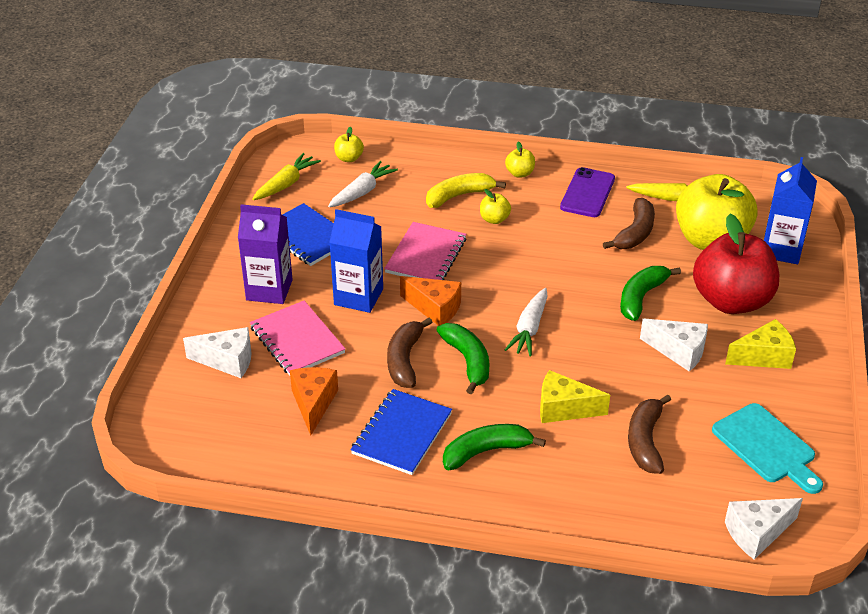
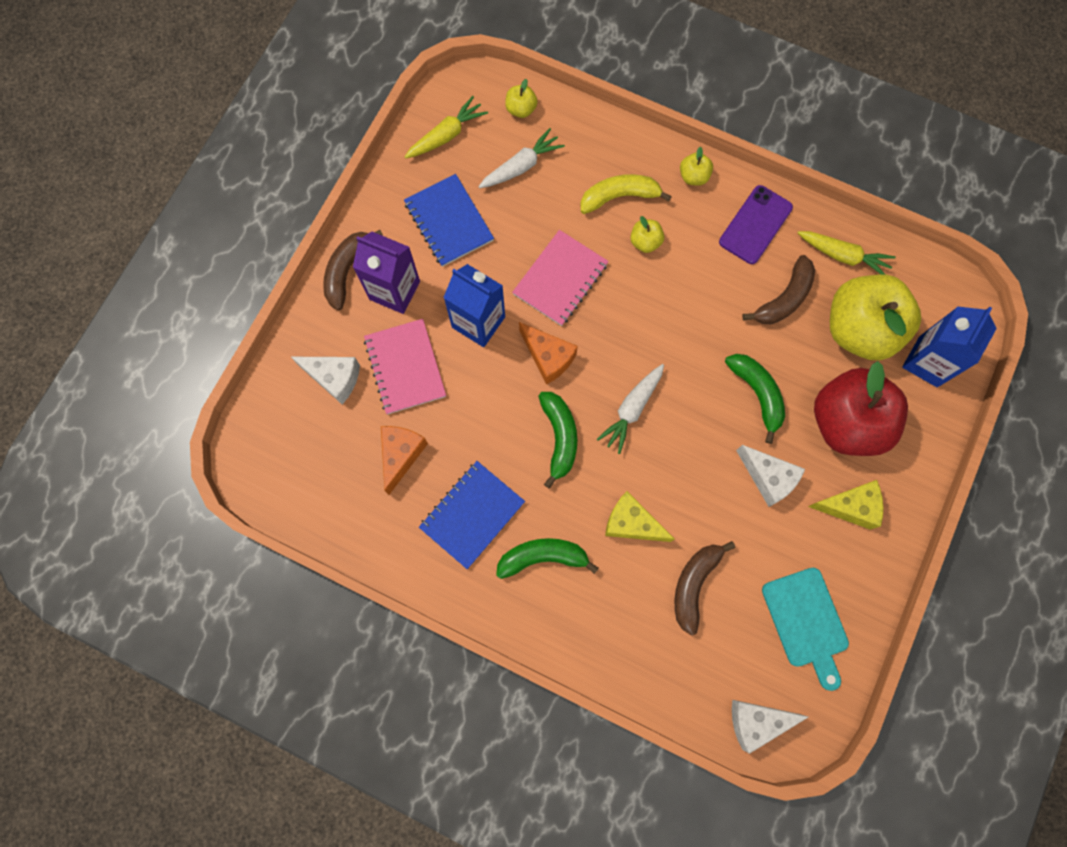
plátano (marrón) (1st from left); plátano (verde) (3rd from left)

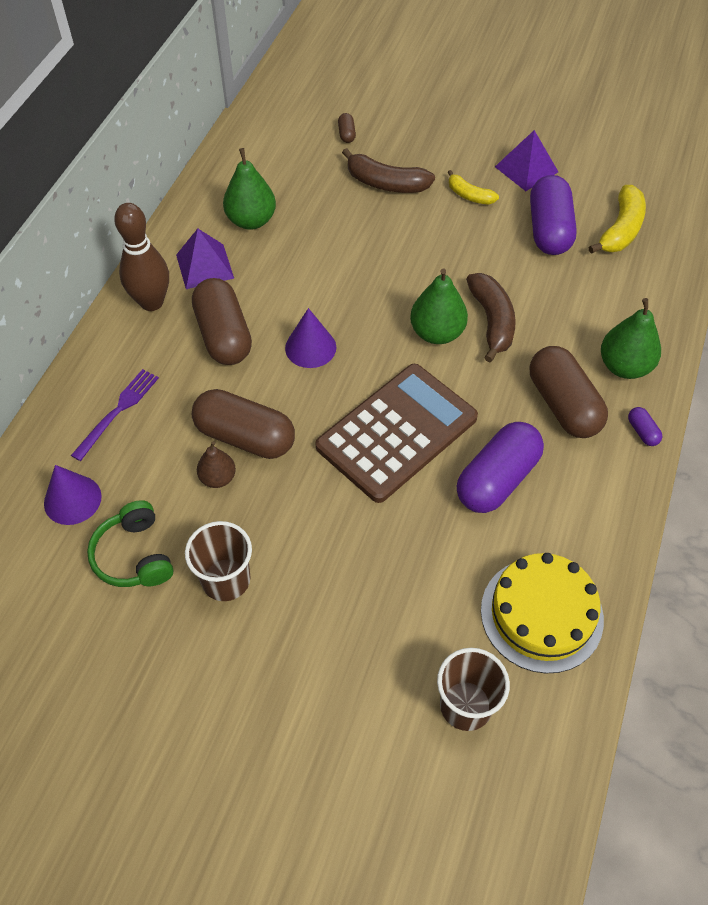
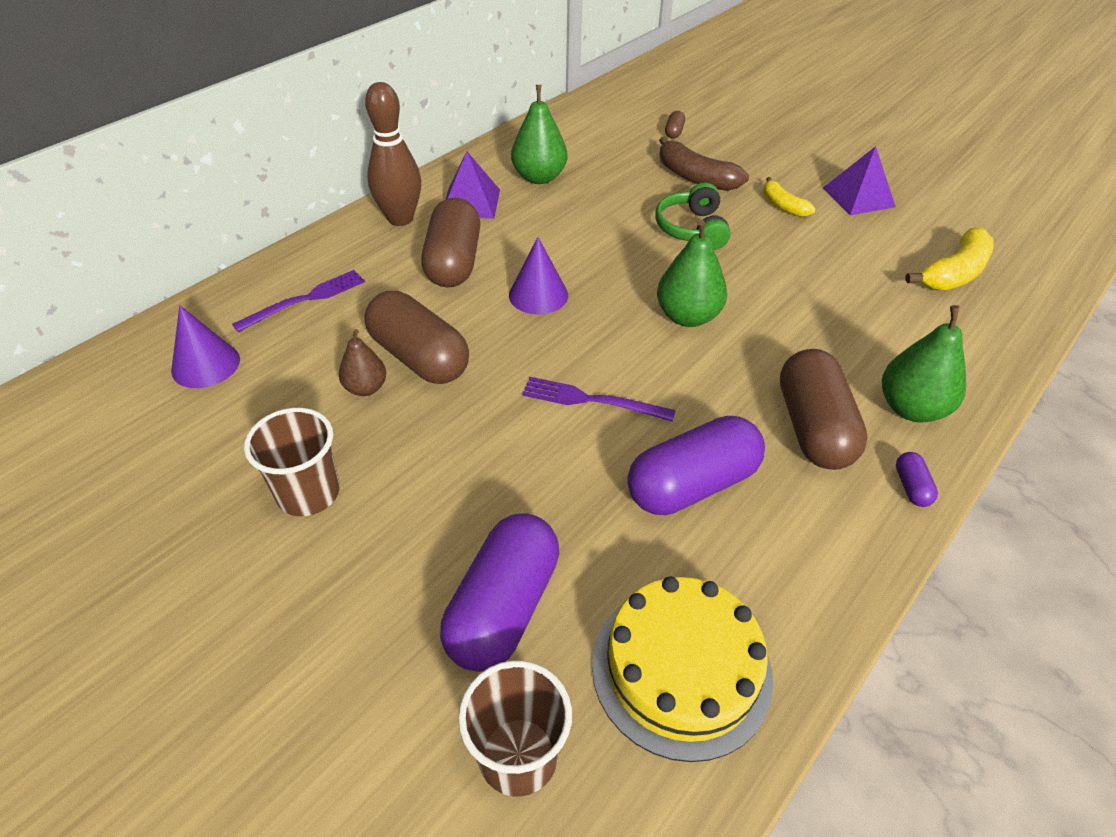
plátano (marrón) (2nd from left in the first image); auriculares (verde); cápsula (morado) (1st from left); tenedor (morado) (2nd from left)

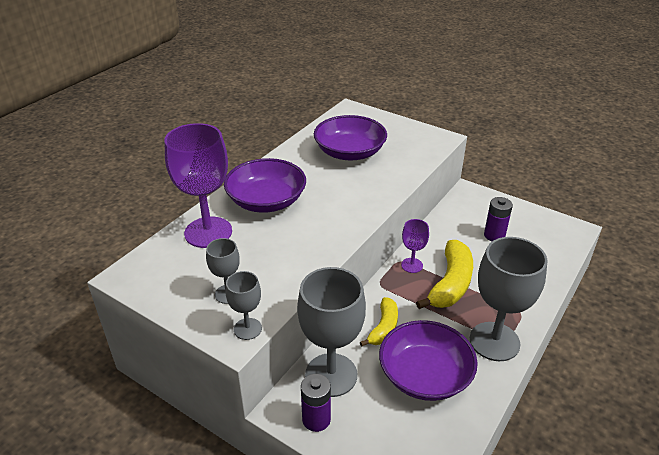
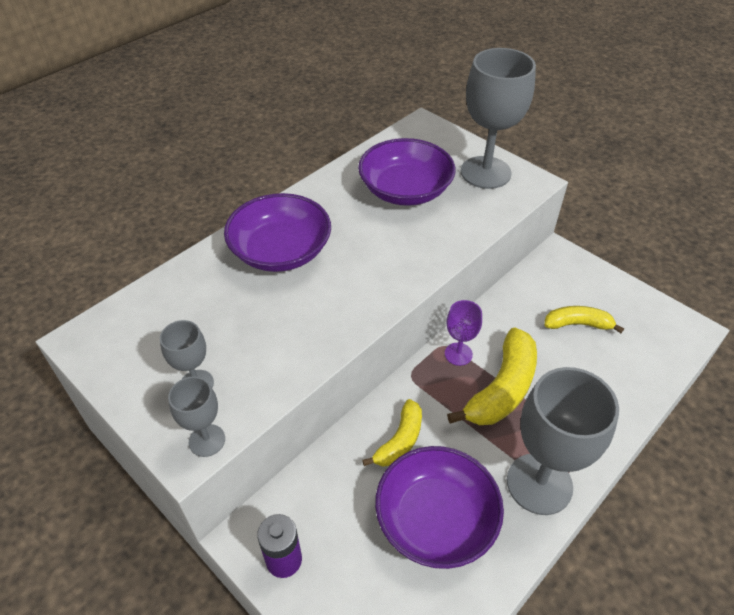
copa (morado) (1st from left in the first image); copa (gris) (3rd from left); plátano (amarillo) (3rd from left)

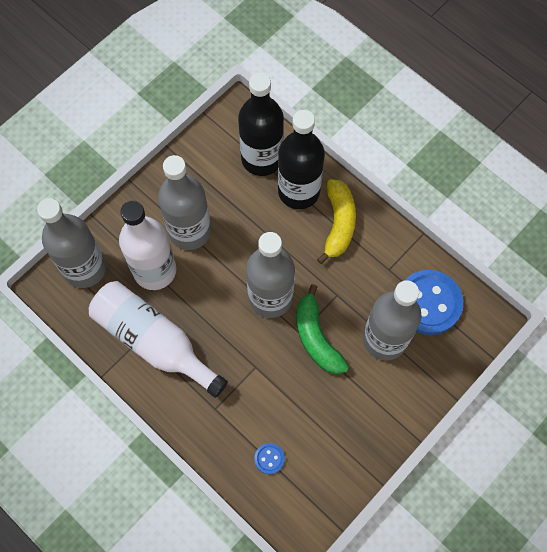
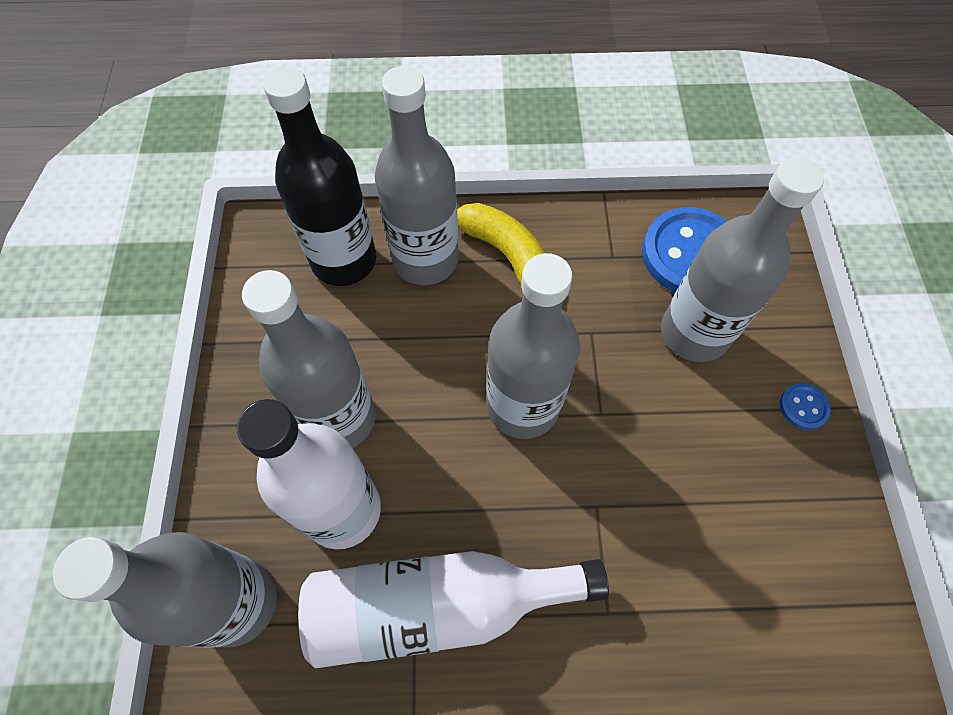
plátano (verde); botón (azul) (2nd from left); botella (gris) (3rd from left)

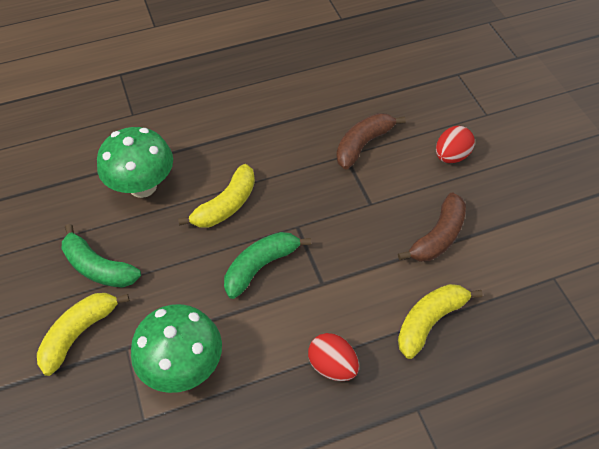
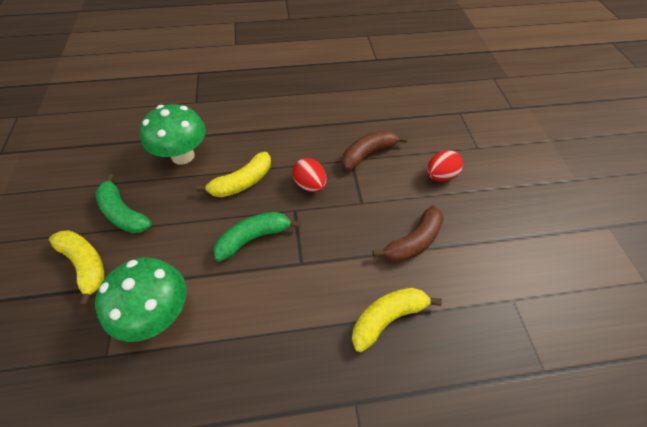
huevo (rojo) (1st from left); plátano (amarillo) (1st from left)

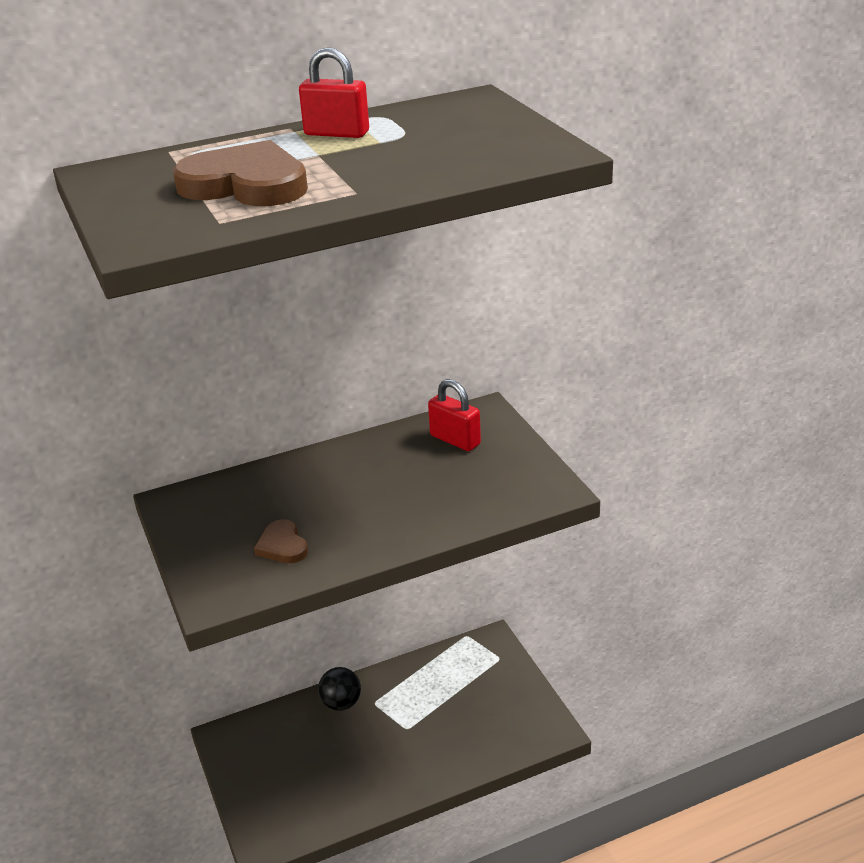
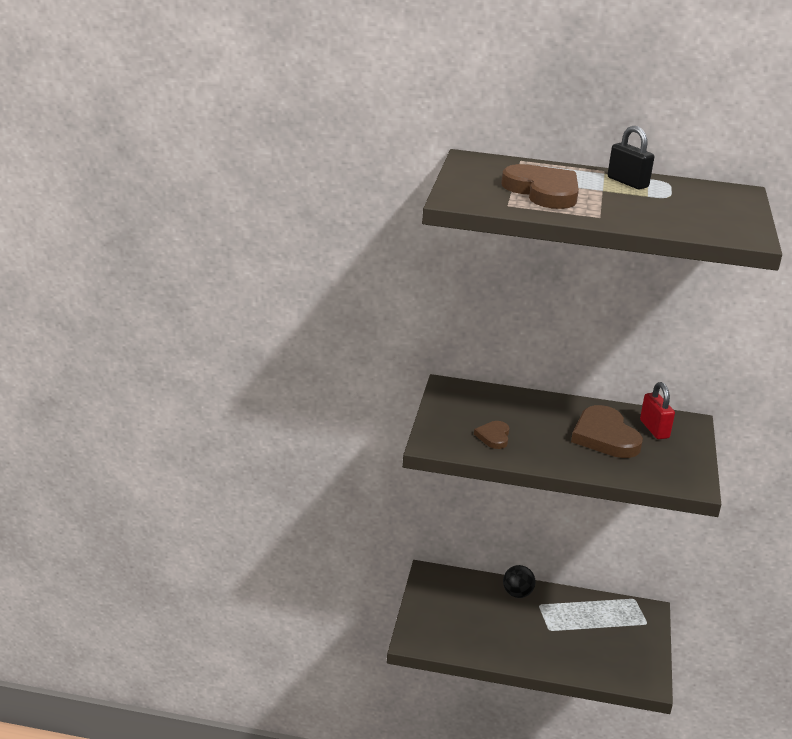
corazón (marrón) (3rd from left); candado (negro)

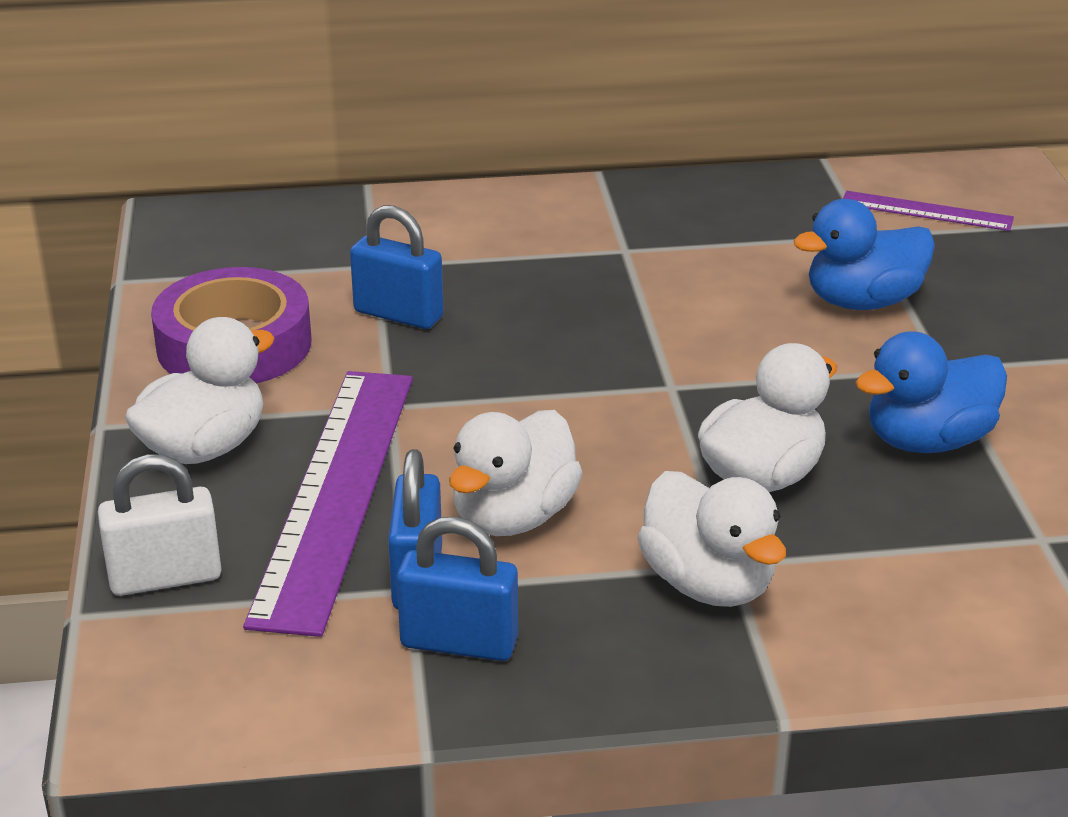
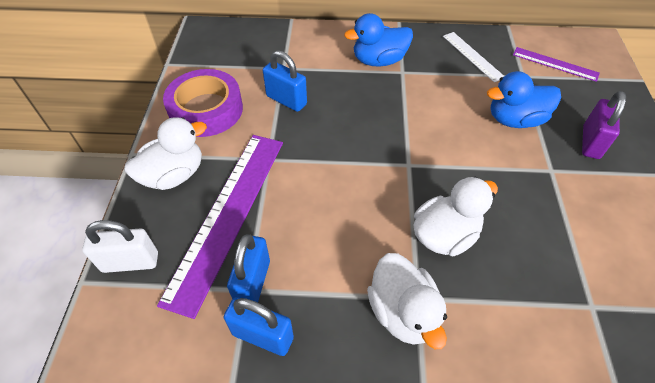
pato (blanco) (2nd from left in the first image); regla (blanco); candado (morado); pato (azul) (1st from left)

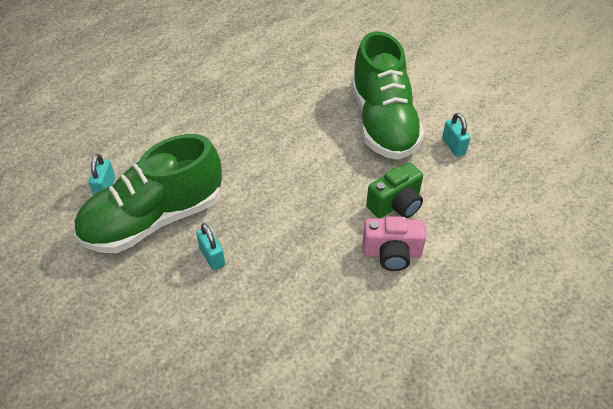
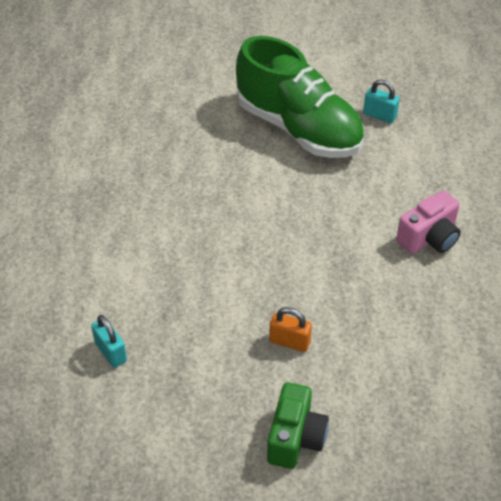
zapato (verde) (1st from left in the first image); cámara (verde); candado (naranja)

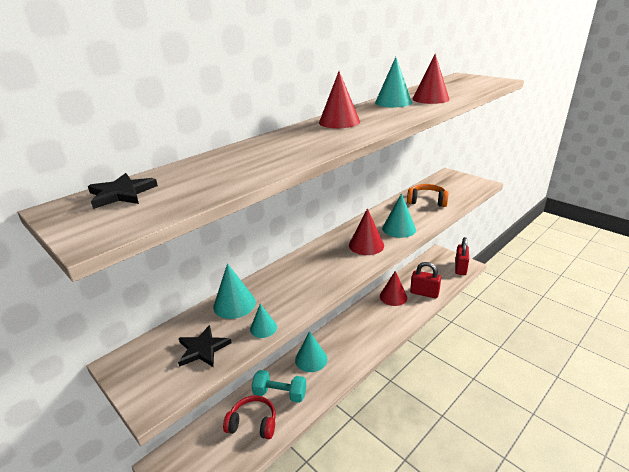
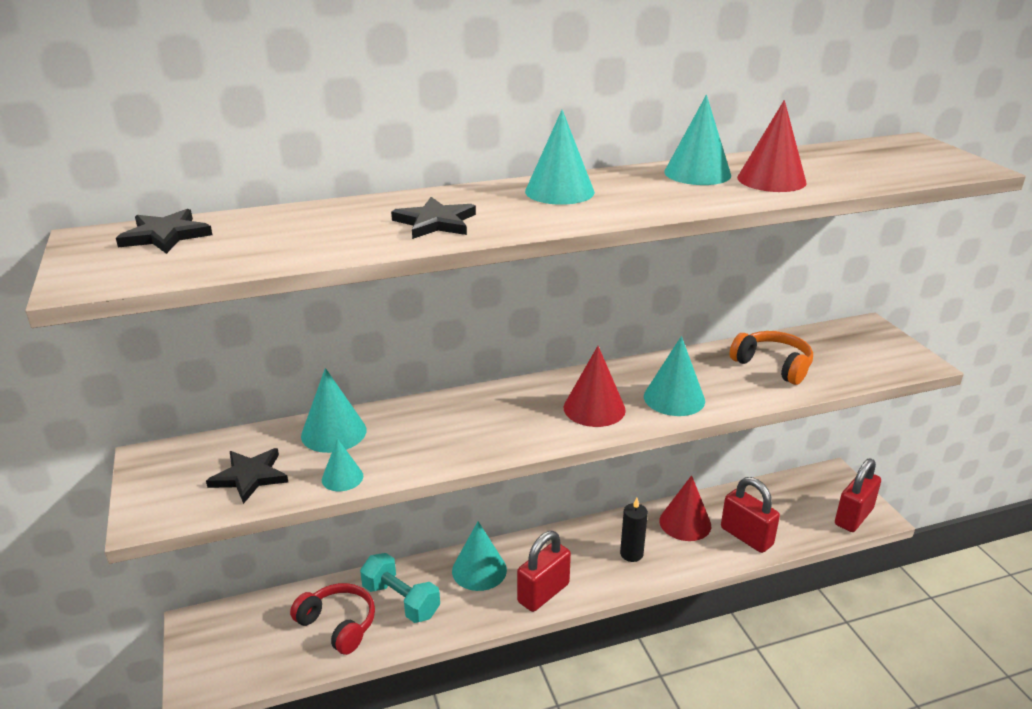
estrella (negro) (3rd from left); candado (rojo) (1st from left); vela (negro); cono (turquesa) (4th from left)

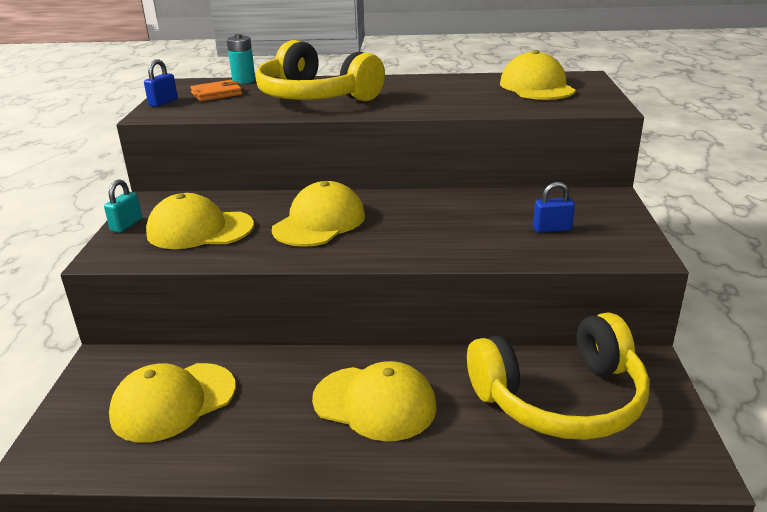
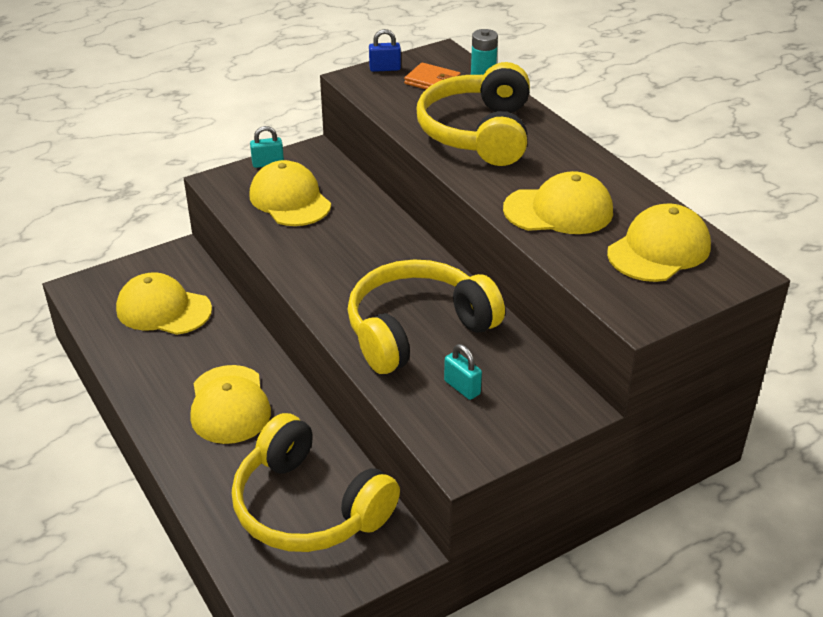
auriculares (amarillo) (2nd from left); gorra (amarillo) (4th from left); candado (turquesa) (2nd from left)

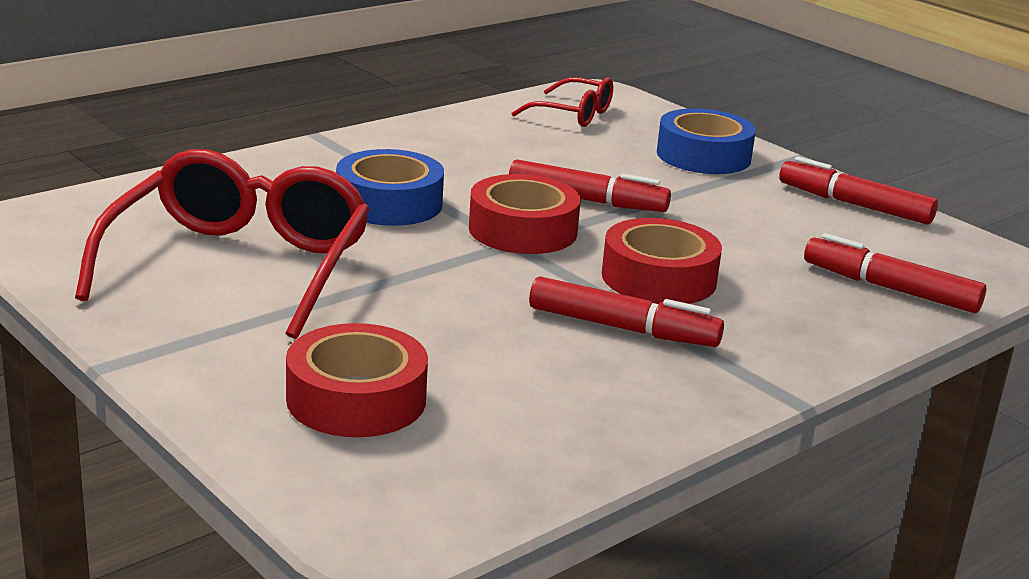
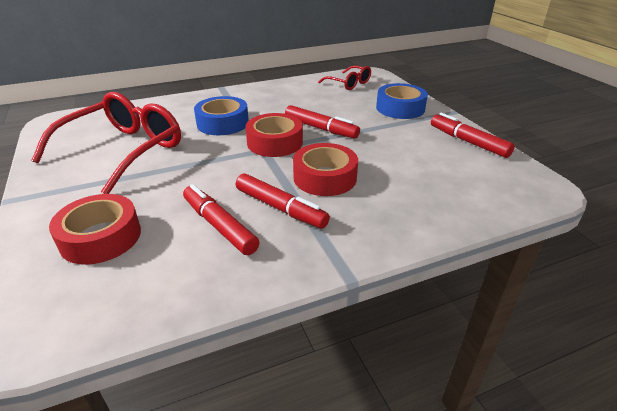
rotulador (rojo) (1st from left)

